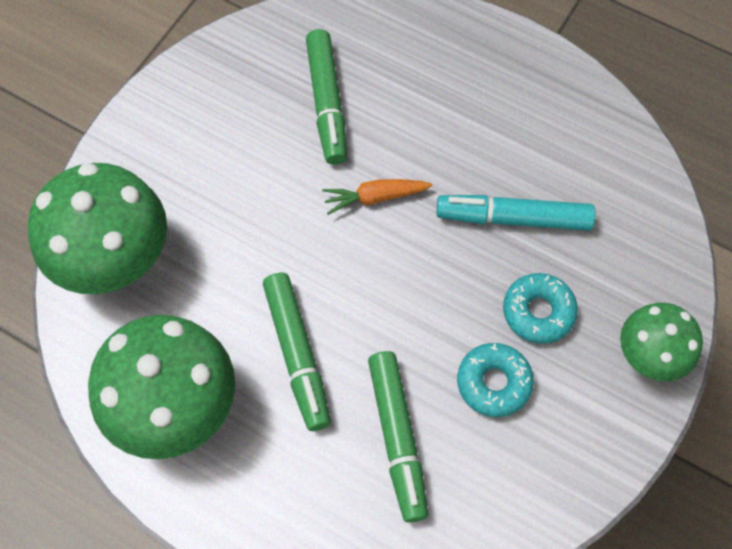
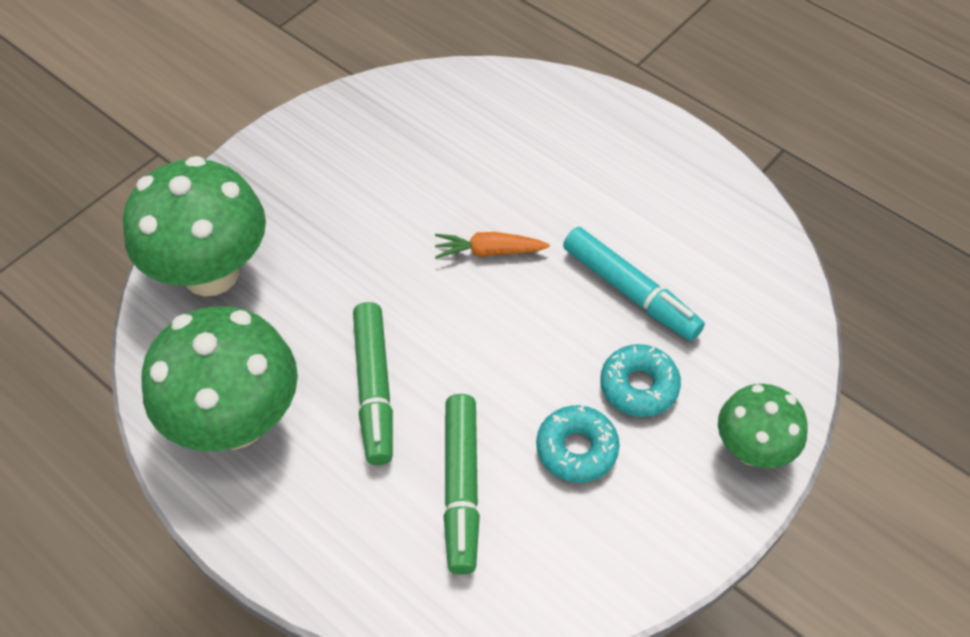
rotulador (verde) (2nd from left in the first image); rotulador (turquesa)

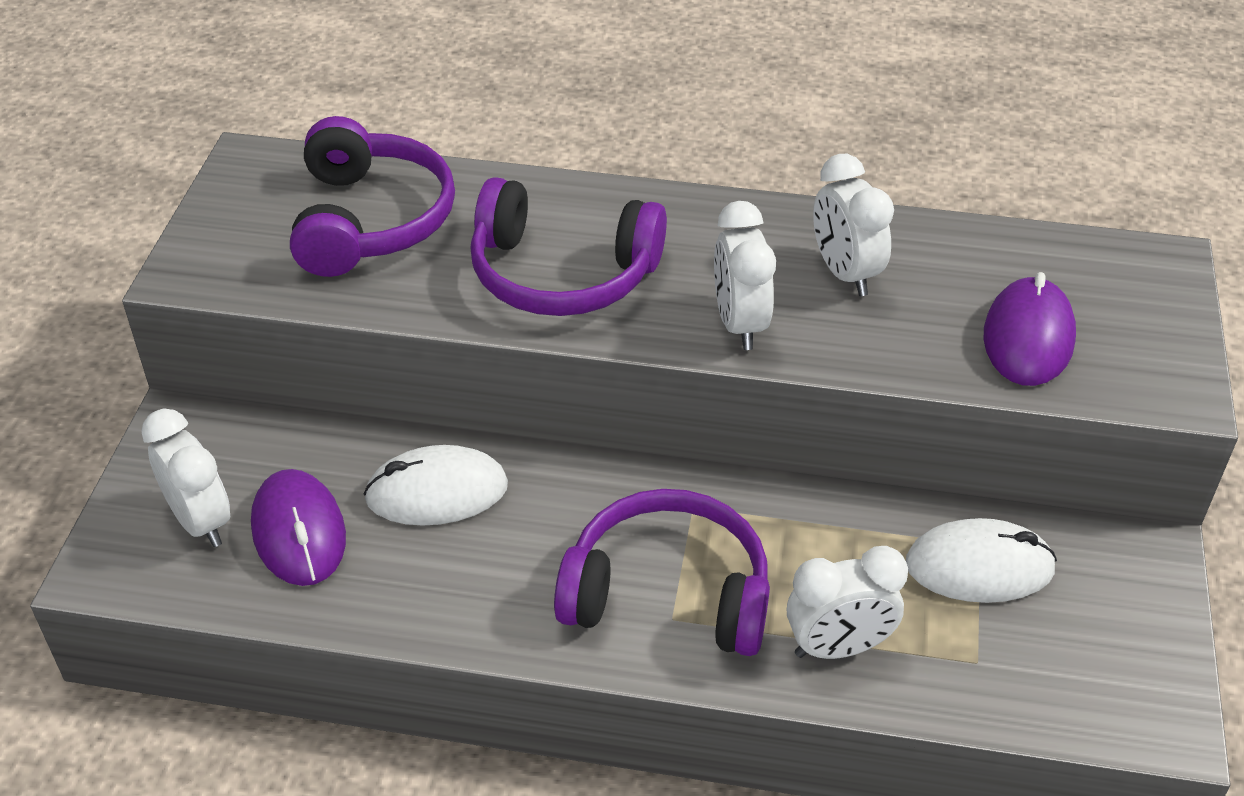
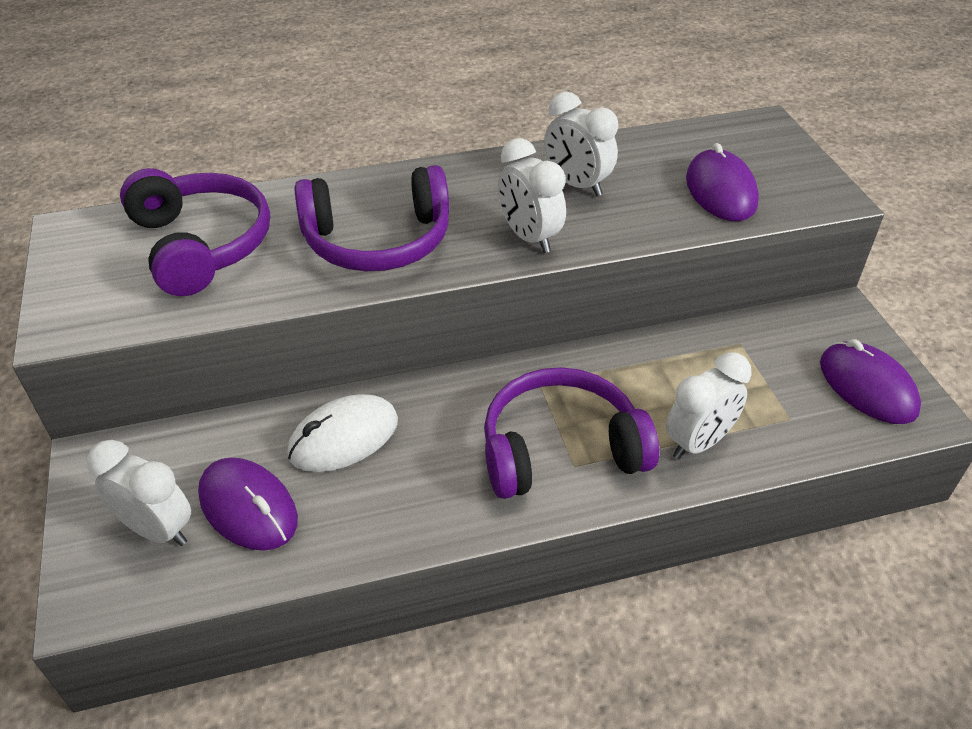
ratón (blanco) (2nd from left in the first image); ratón (morado) (3rd from left)

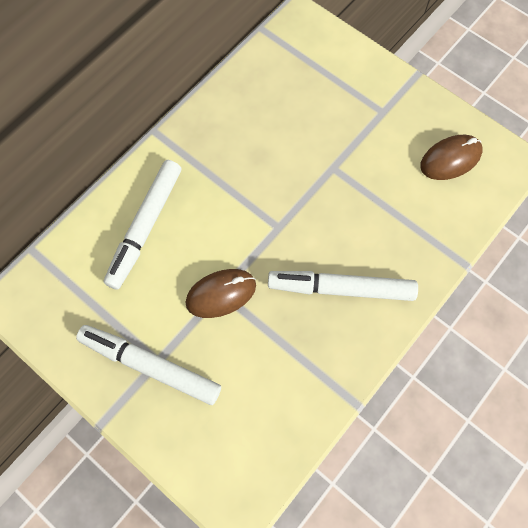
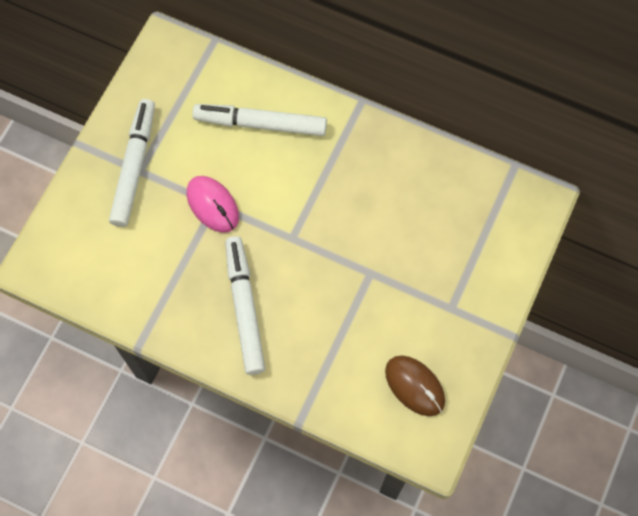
ratón (rosa)

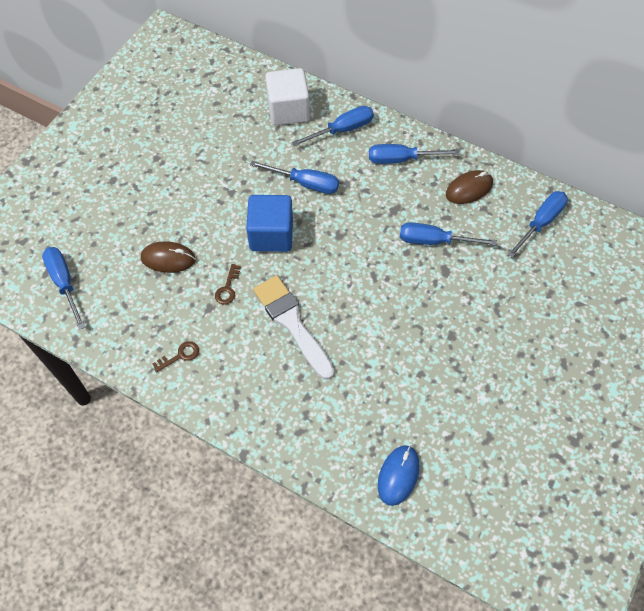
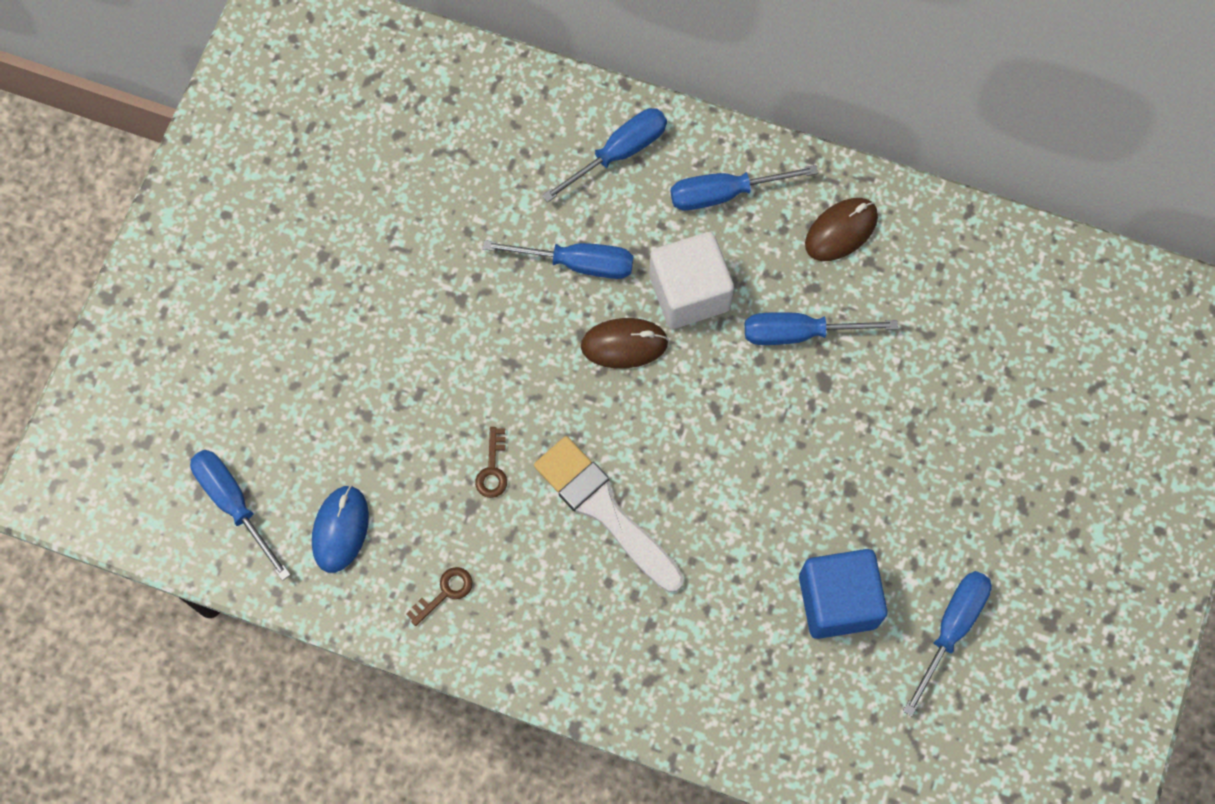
ratón (marrón) (1st from left); cubo (azul); cubo (blanco); ratón (azul); destornillador (azul) (6th from left)

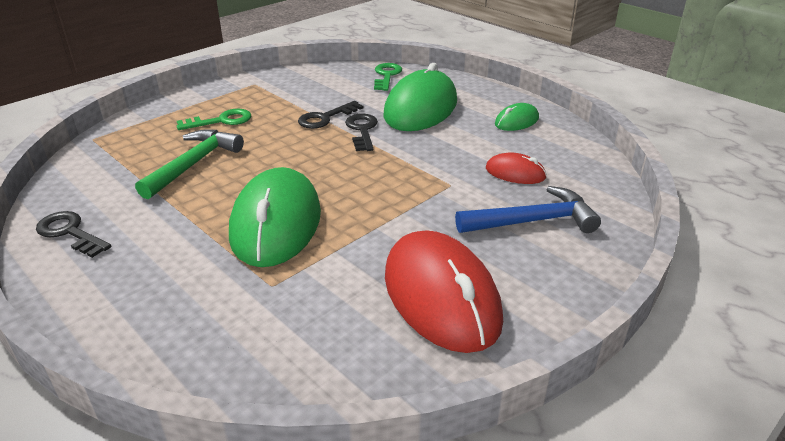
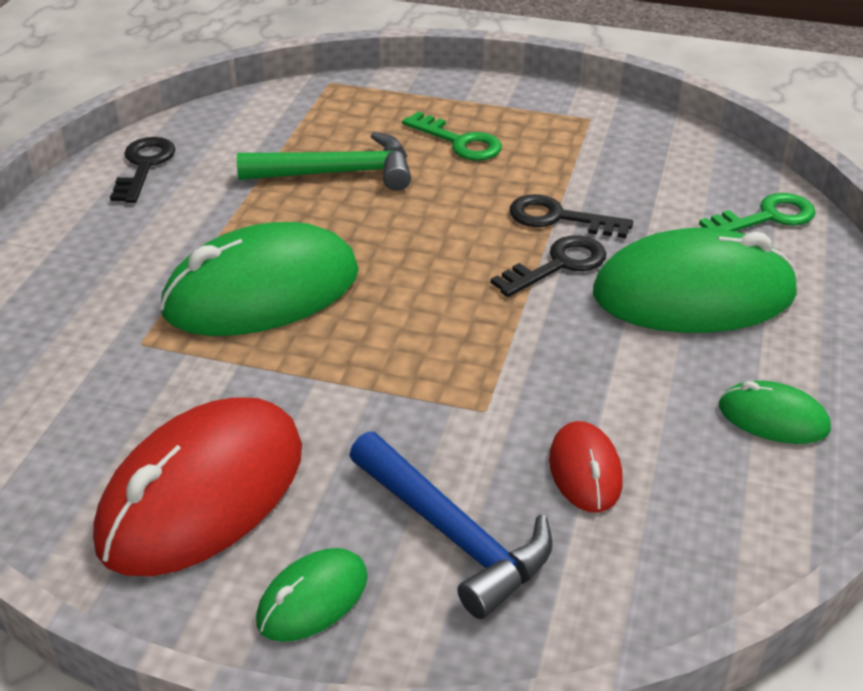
ratón (verde) (2nd from left)

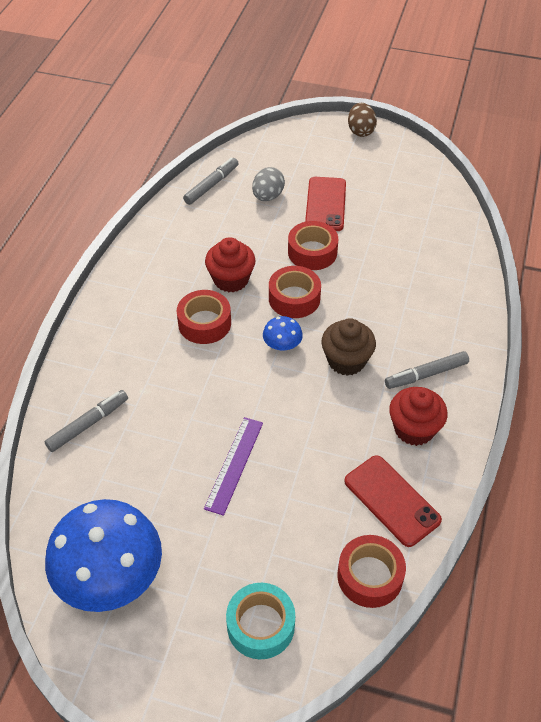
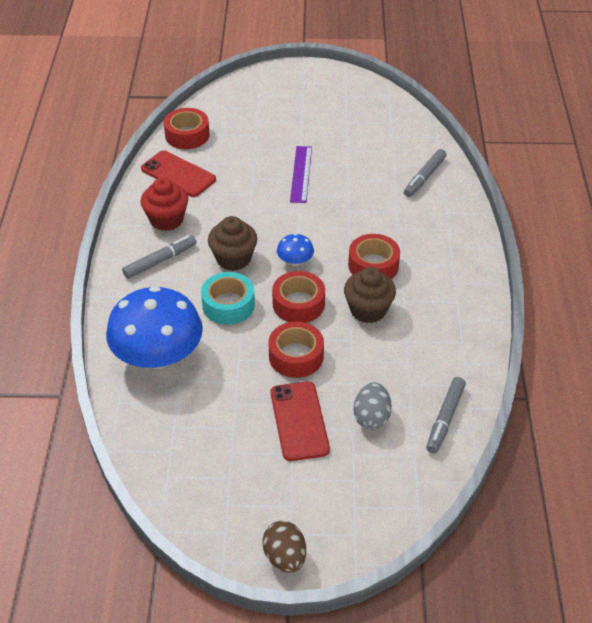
seta (azul) (1st from left); cinta adhesiva (turquesa); magdalena (marrón) (2nd from left)

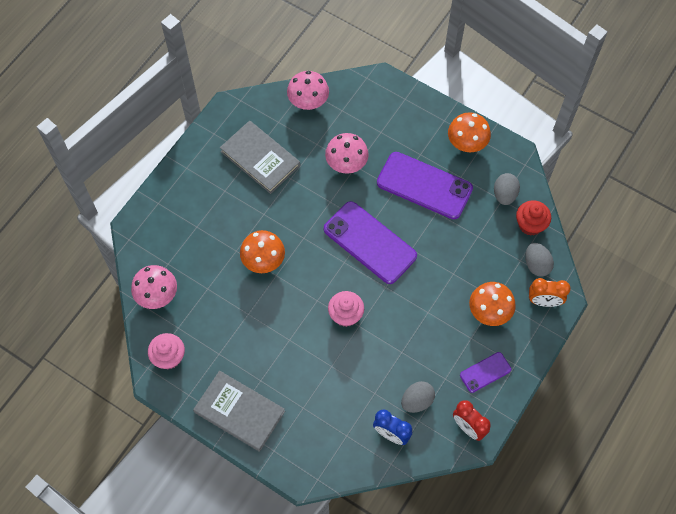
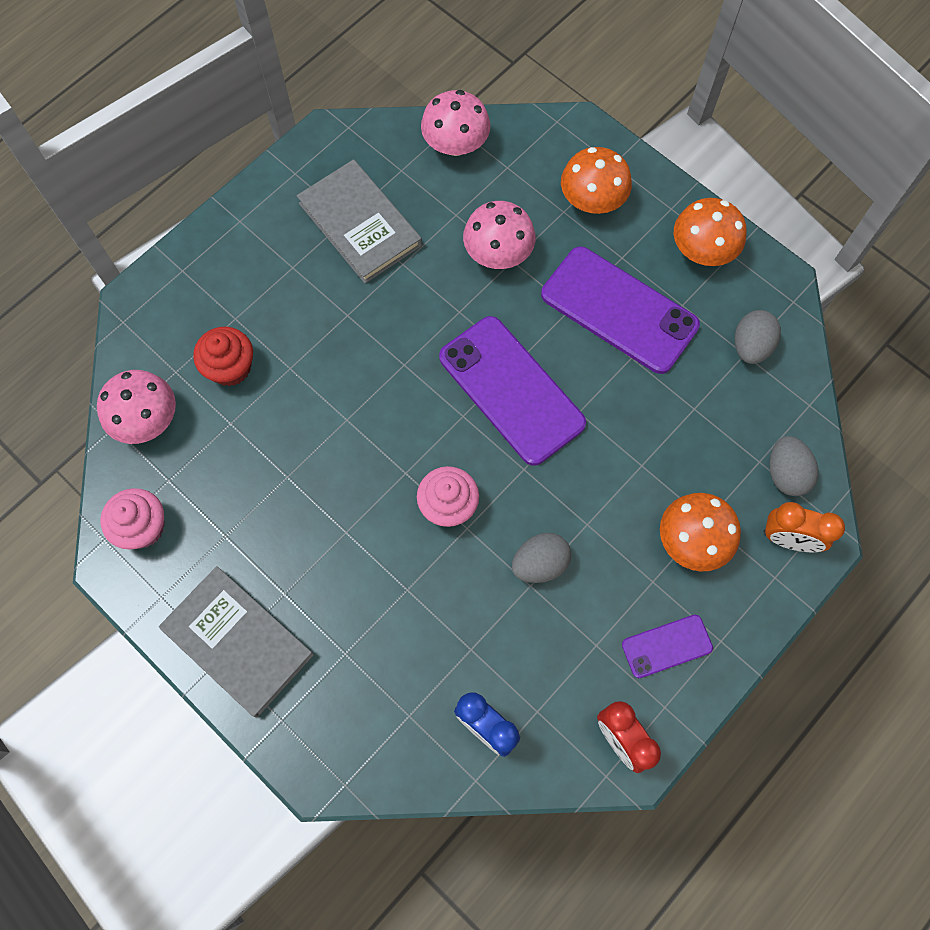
seta (naranja) (1st from left); huevo (gris) (1st from left); magdalena (rojo)

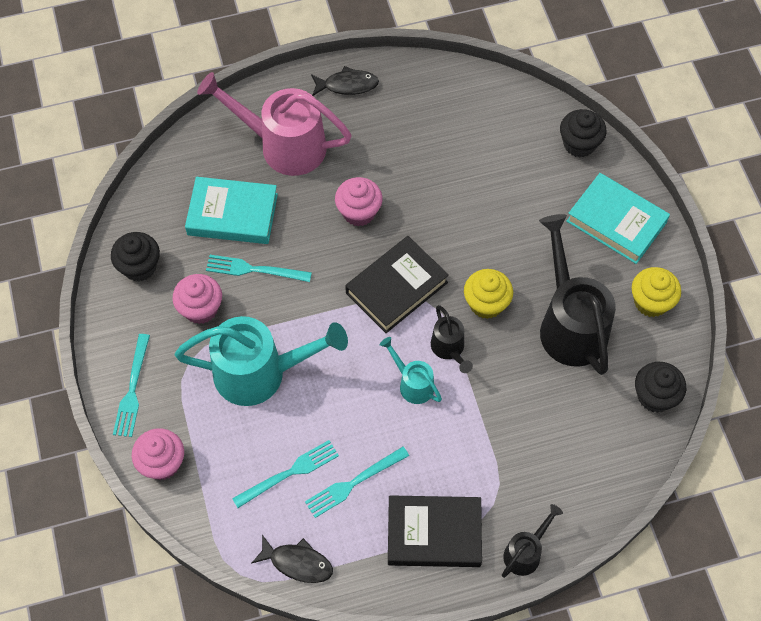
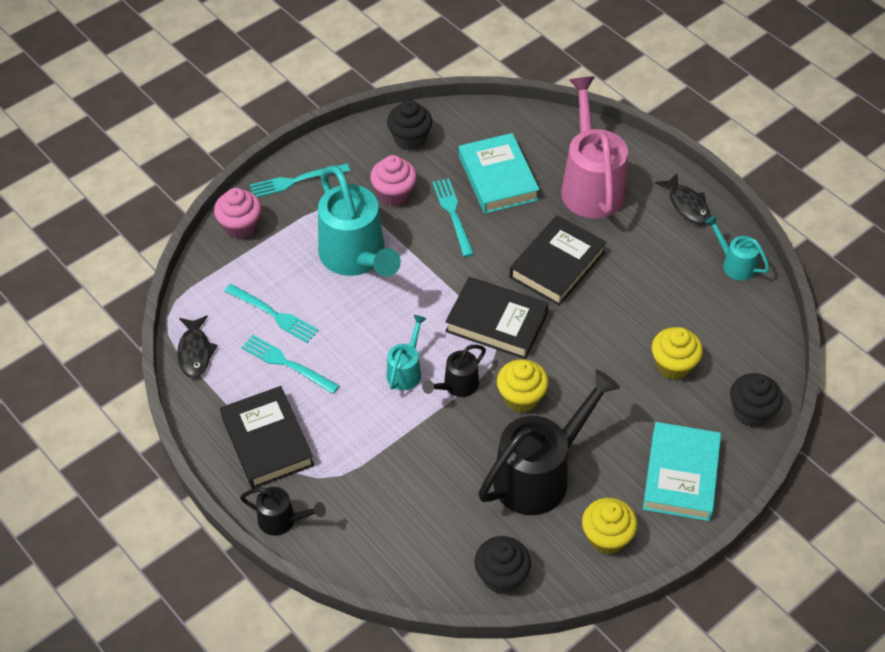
magdalena (amarillo) (3rd from left); regadera (turquesa) (3rd from left); libro (negro) (3rd from left)

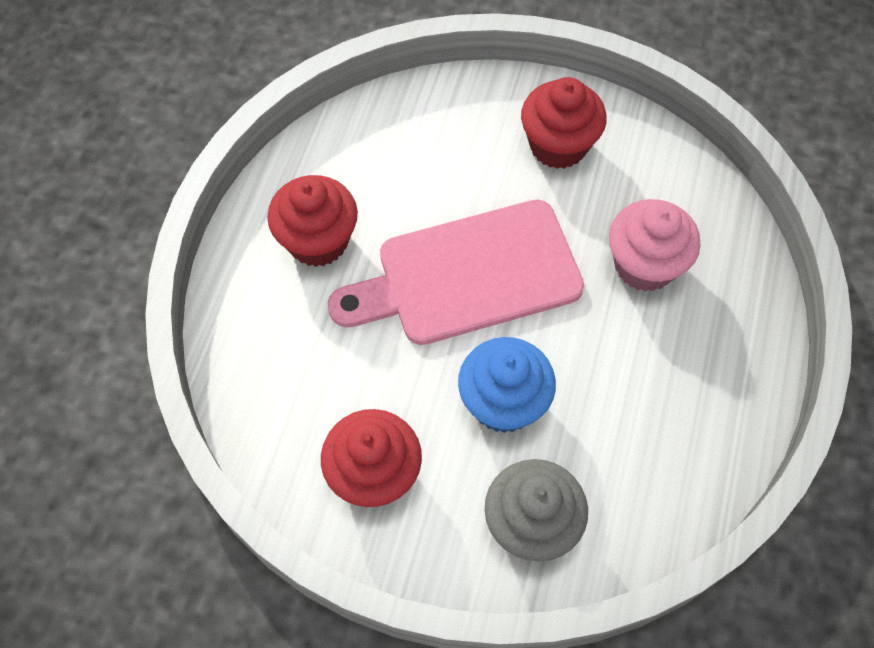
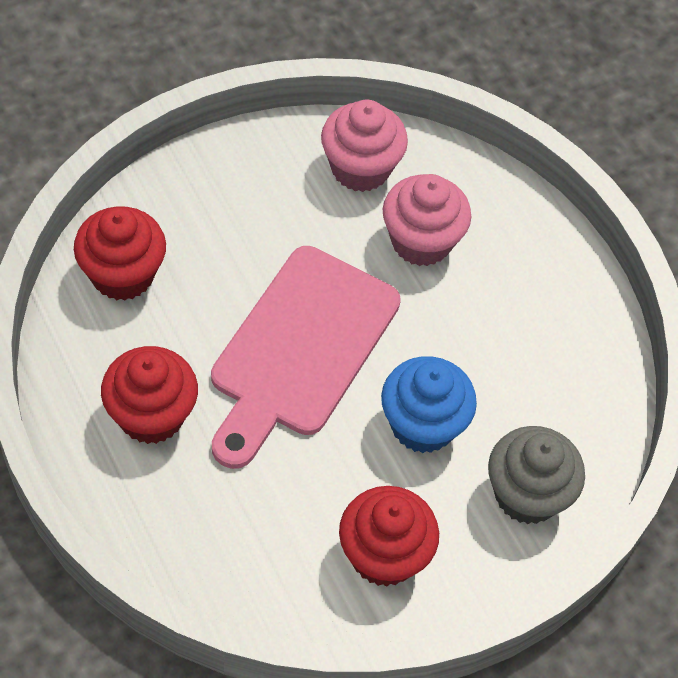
magdalena (rosa) (1st from left); magdalena (rojo) (1st from left)

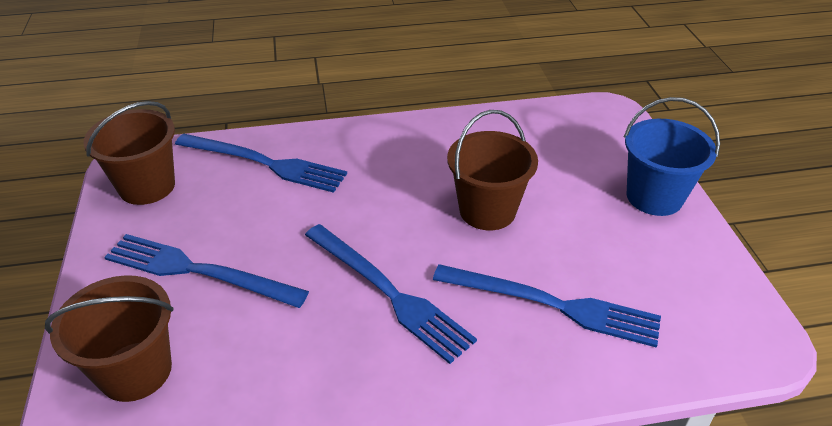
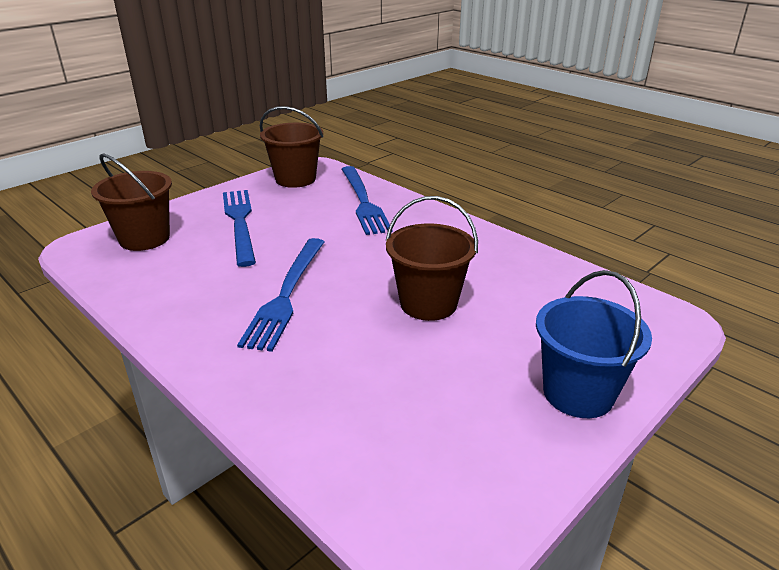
tenedor (azul) (4th from left in the first image)

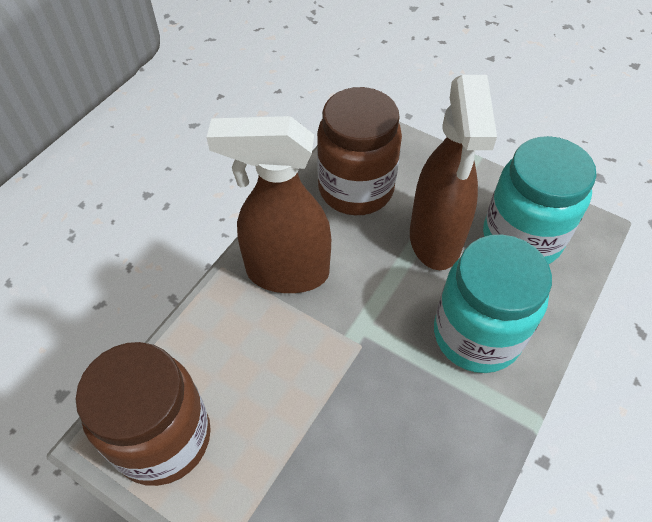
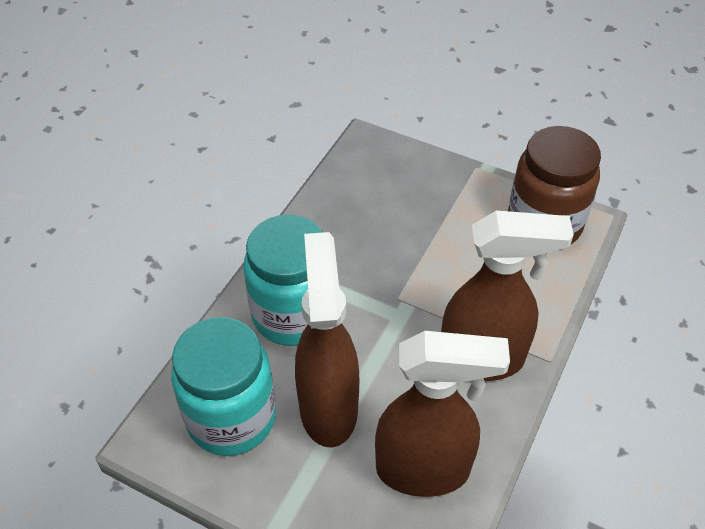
pulverizador (marrón) (2nd from left)

